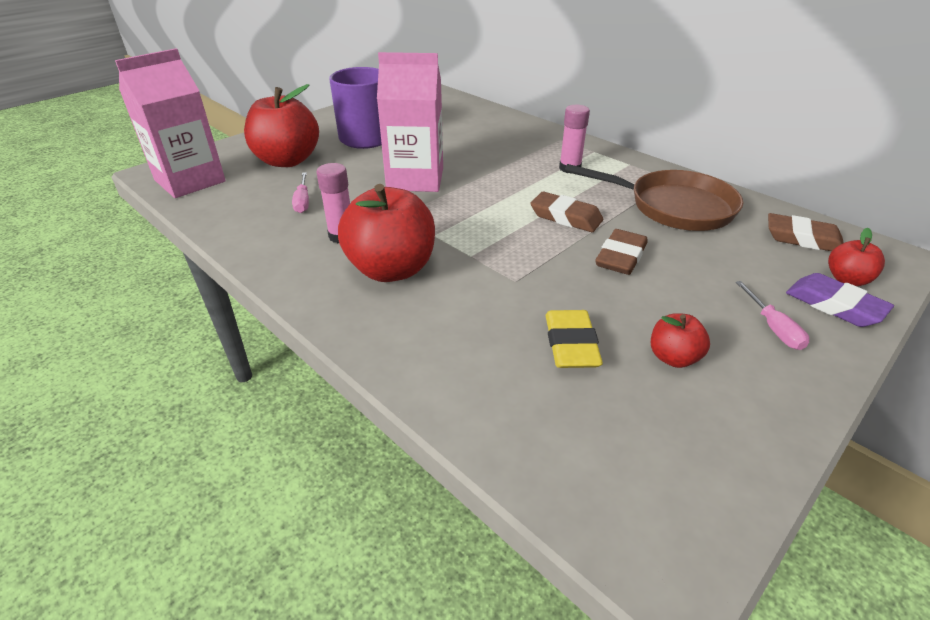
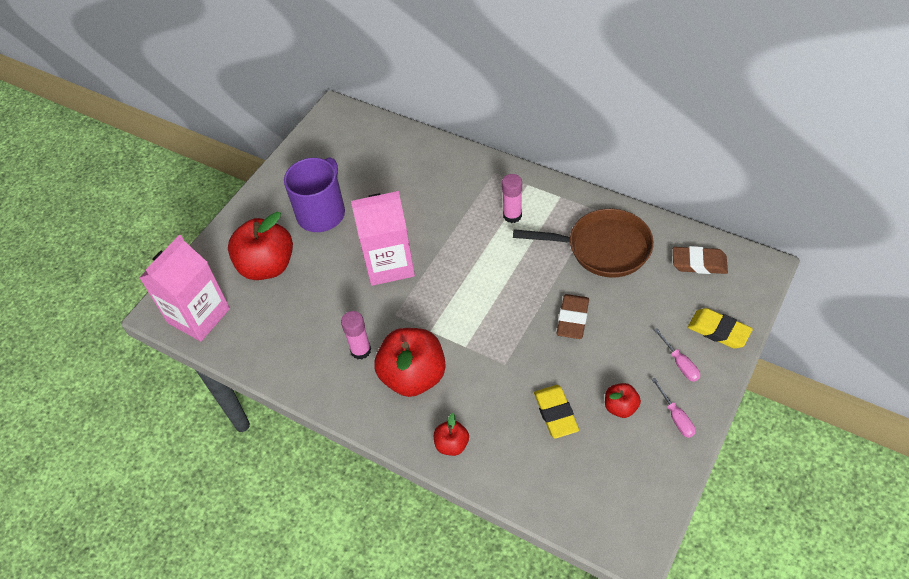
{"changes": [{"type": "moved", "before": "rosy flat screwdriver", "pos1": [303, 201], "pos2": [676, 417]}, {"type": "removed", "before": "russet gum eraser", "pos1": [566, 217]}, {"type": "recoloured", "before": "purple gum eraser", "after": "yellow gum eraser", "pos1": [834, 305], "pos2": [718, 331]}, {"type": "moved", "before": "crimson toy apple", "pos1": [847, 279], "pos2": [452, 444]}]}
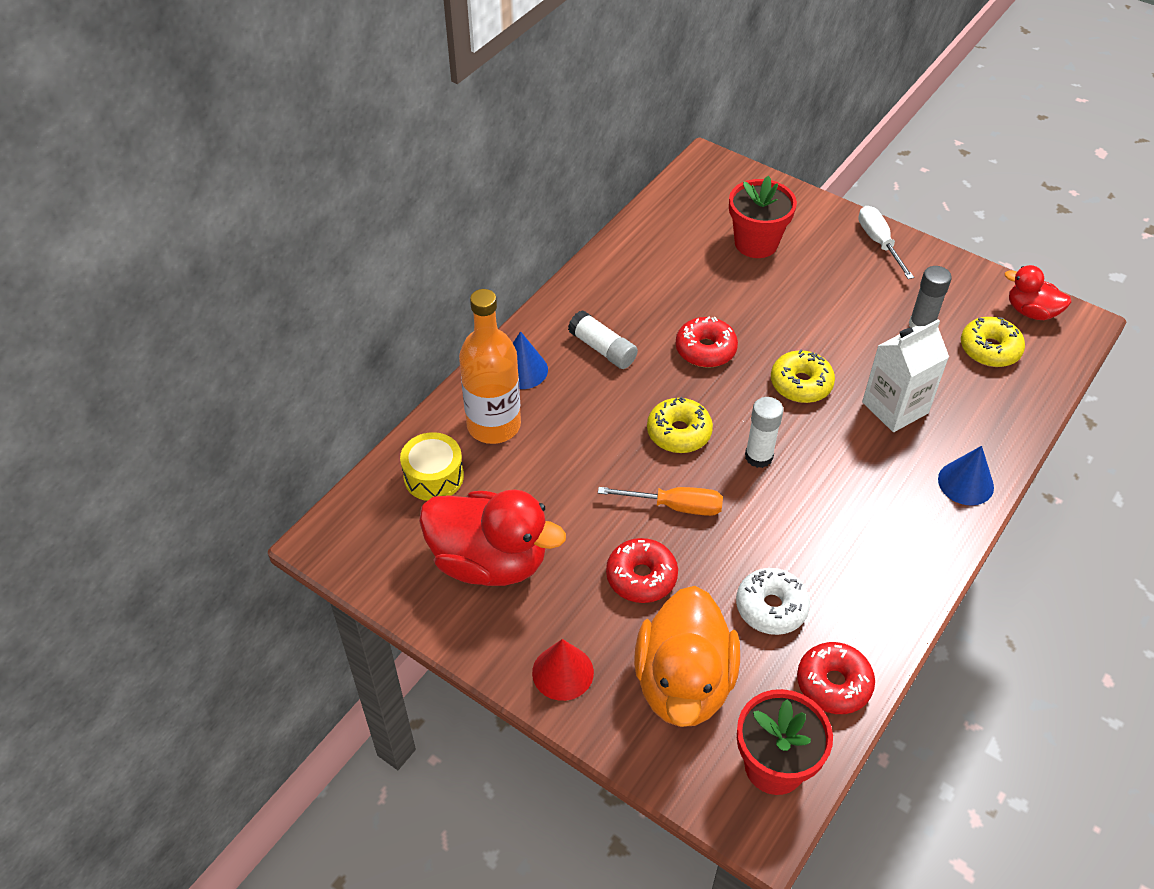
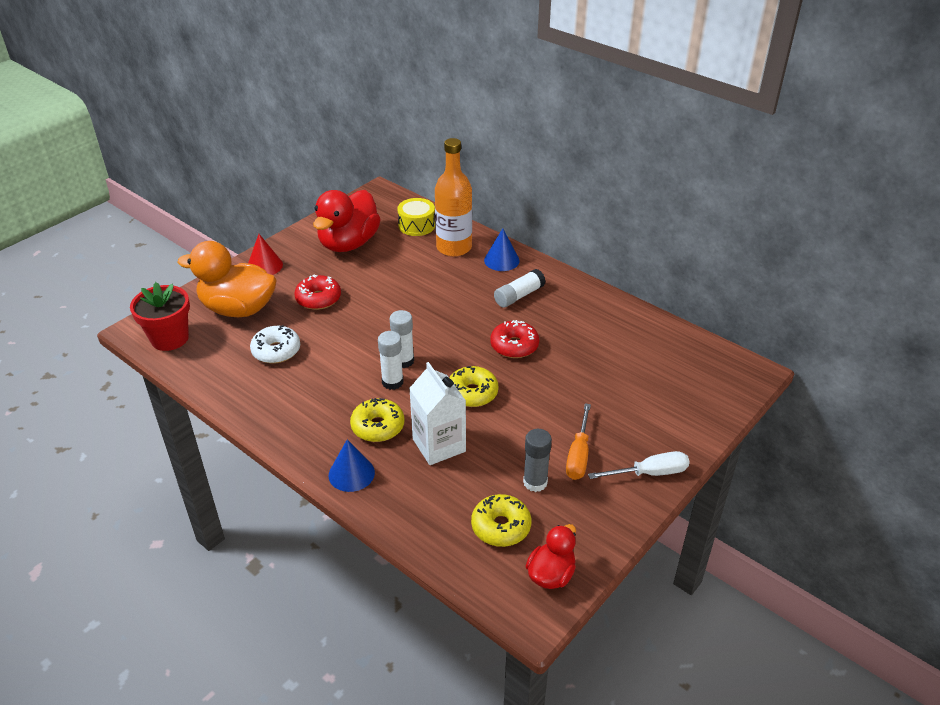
{"changes": [{"type": "moved", "before": "bright orange flat screwdriver", "pos1": [675, 506], "pos2": [578, 455]}, {"type": "moved", "before": "yellow donut", "pos1": [679, 432], "pos2": [378, 426]}, {"type": "removed", "before": "crimson potted plant", "pos1": [756, 243]}, {"type": "removed", "before": "crimson donut", "pos1": [833, 684]}, {"type": "added", "after": "white glue stick", "pos2": [392, 382]}]}
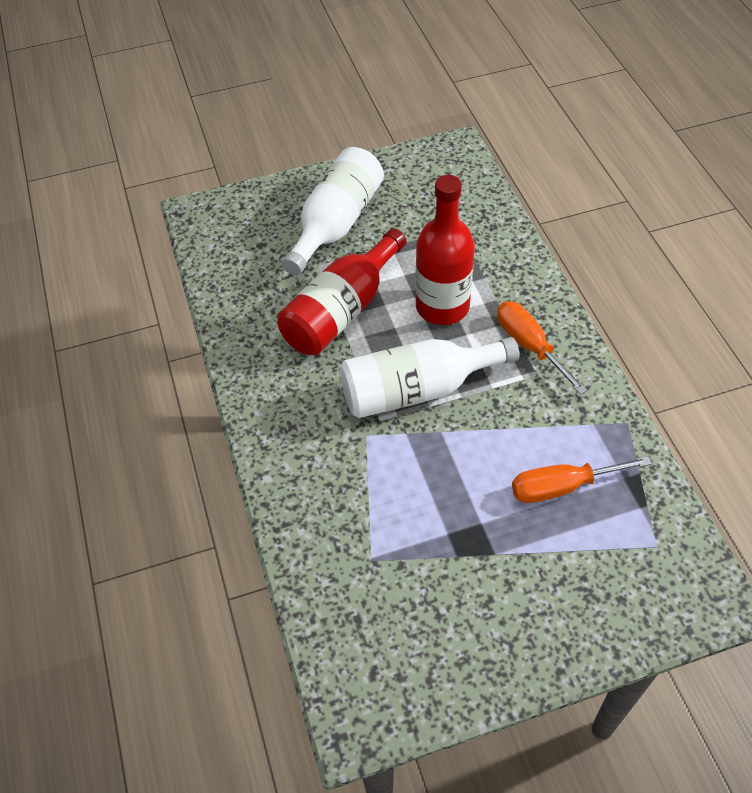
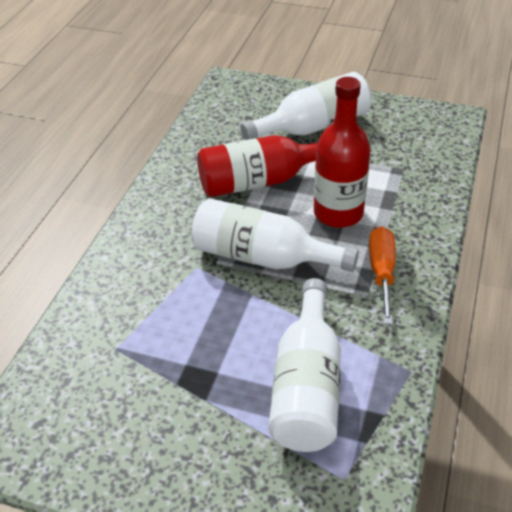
{"changes": [{"type": "replaced", "before": "bright orange flat screwdriver", "after": "white flask", "pos1": [562, 487], "pos2": [307, 385]}]}
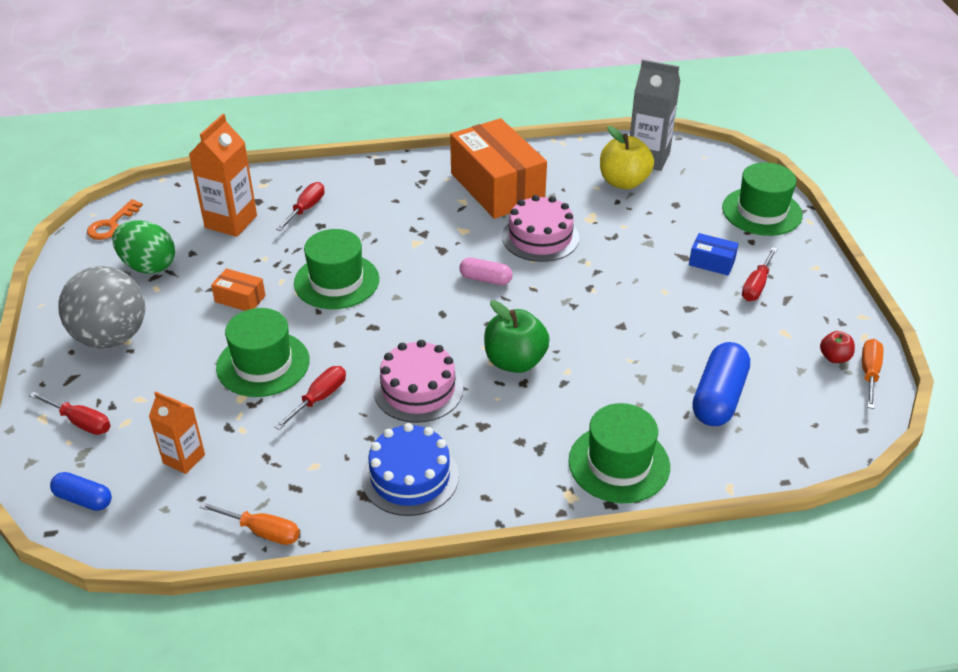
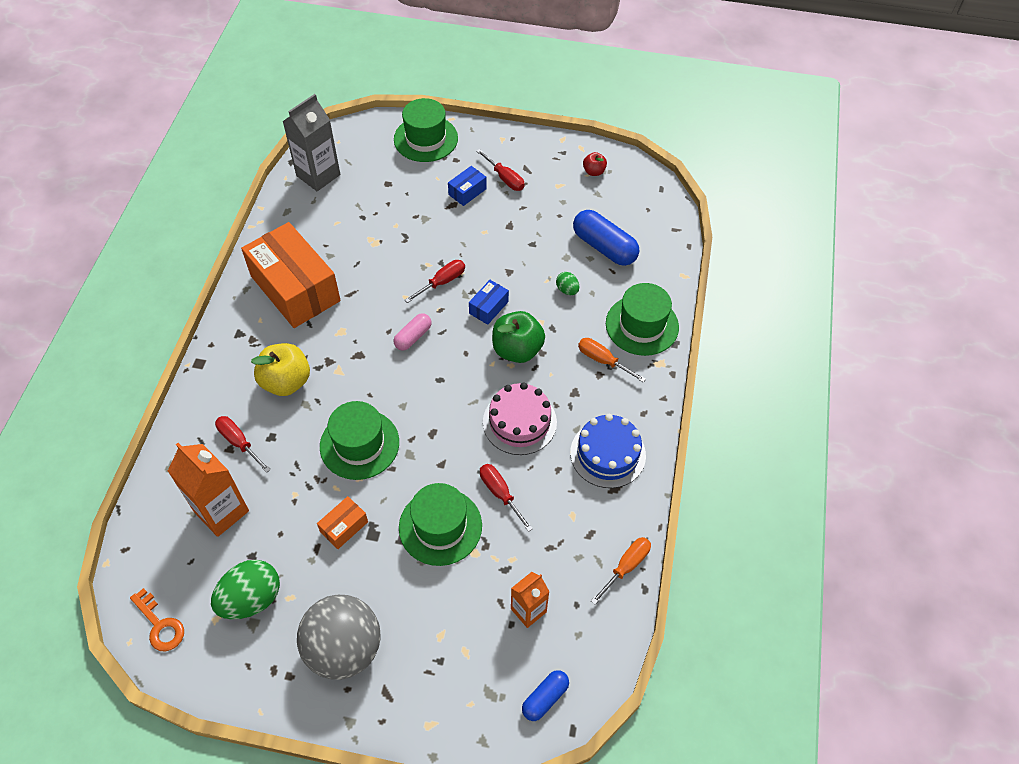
{"changes": [{"type": "moved", "before": "crimson flat screwdriver", "pos1": [80, 422], "pos2": [442, 282]}, {"type": "turned", "before": "bright orange box", "pos1": [497, 187], "pos2": [295, 288], "turn": 60}, {"type": "removed", "before": "rosy layer cake", "pos1": [540, 237]}, {"type": "moved", "before": "yellow toy apple", "pos1": [623, 182], "pos2": [286, 382]}, {"type": "moved", "before": "bright orange flat screwdriver", "pos1": [869, 373], "pos2": [603, 360]}, {"type": "added", "after": "royal blue box", "pos2": [489, 307]}, {"type": "added", "after": "leaf-green egg shape", "pos2": [567, 290]}]}
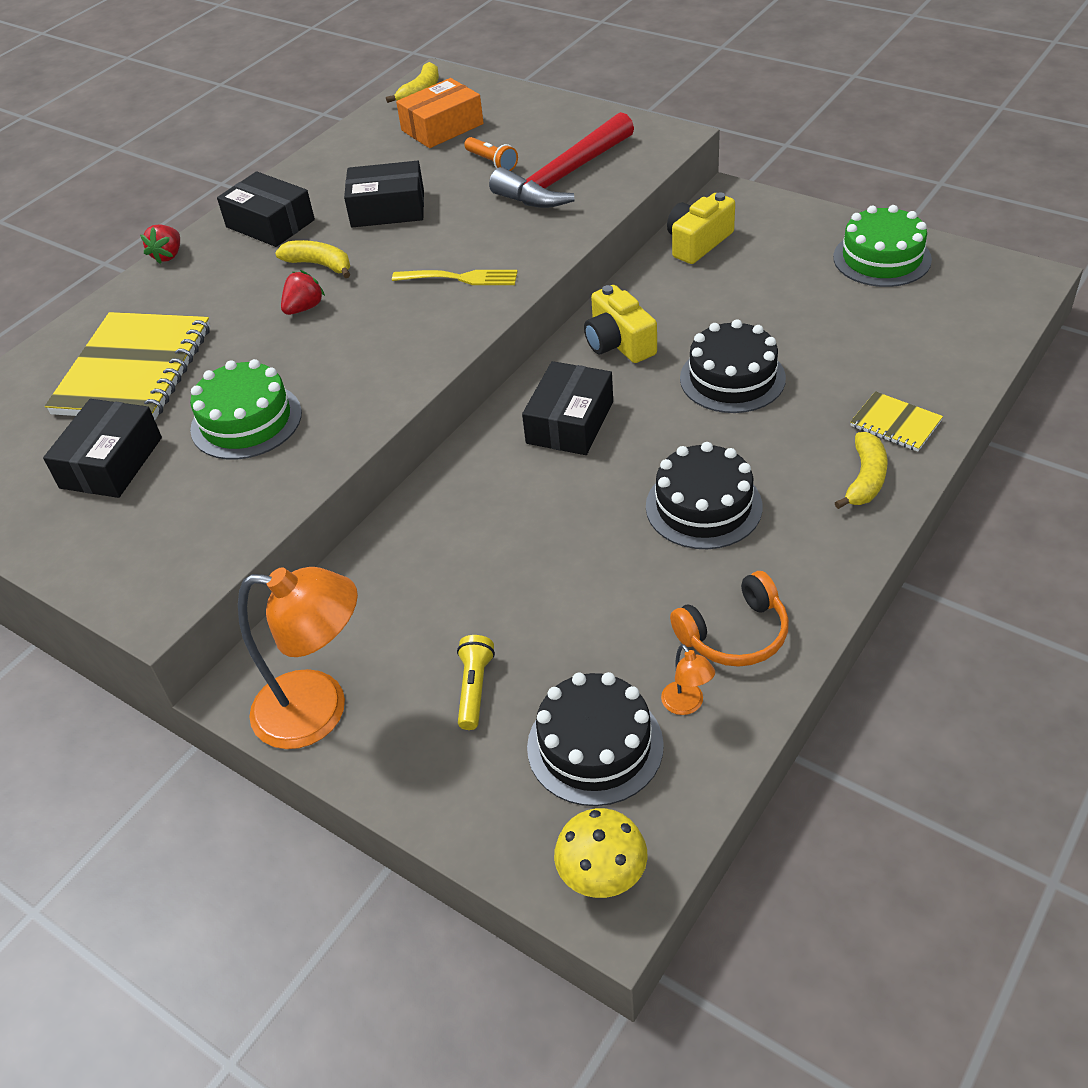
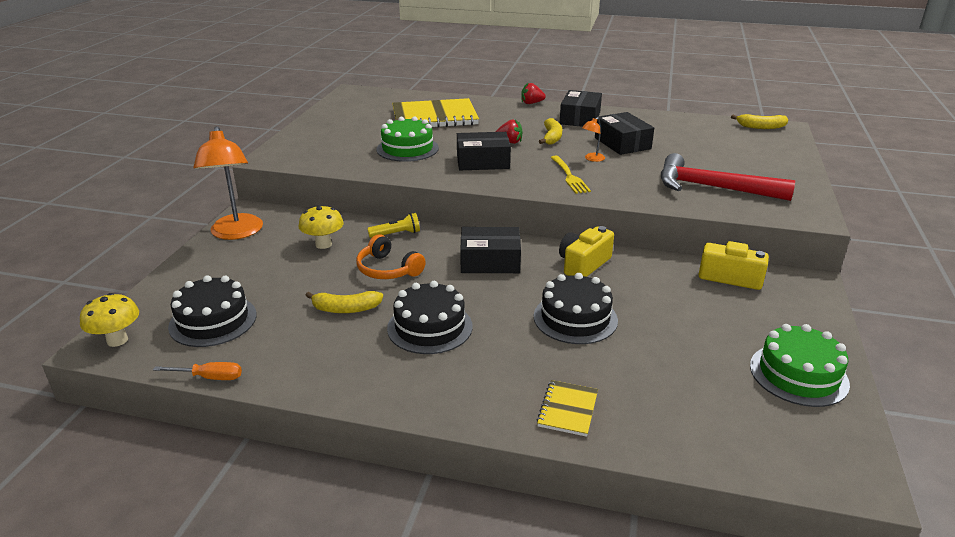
{"changes": [{"type": "moved", "before": "jet-black box", "pos1": [111, 463], "pos2": [483, 162]}, {"type": "removed", "before": "bright orange box", "pos1": [442, 127]}, {"type": "moved", "before": "yellow flashlight", "pos1": [475, 688], "pos2": [396, 234]}, {"type": "removed", "before": "bright orange flashlight", "pos1": [492, 162]}, {"type": "moved", "before": "bright orange lamp", "pos1": [687, 705], "pos2": [592, 159]}, {"type": "moved", "before": "bright orange headset", "pos1": [735, 634], "pos2": [388, 269]}, {"type": "moved", "before": "yellow banana fruit", "pos1": [865, 479], "pos2": [346, 309]}, {"type": "added", "after": "bright orange flat screwdriver", "pos2": [210, 377]}, {"type": "added", "after": "yellow mushroom", "pos2": [323, 244]}]}
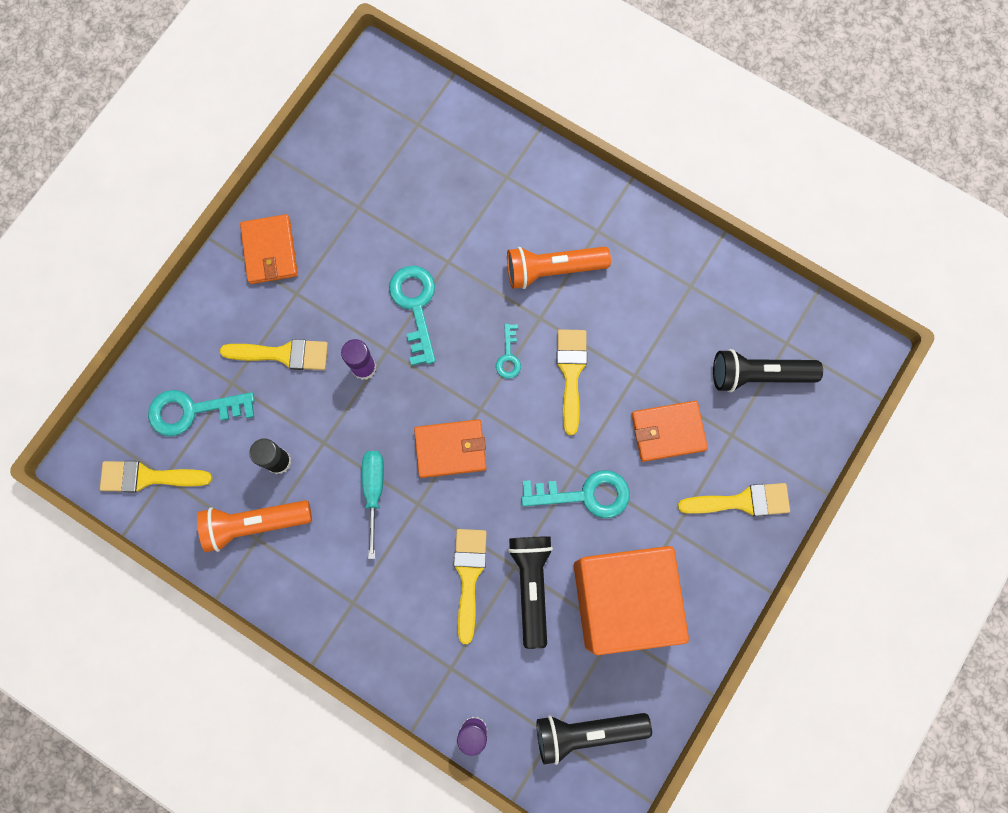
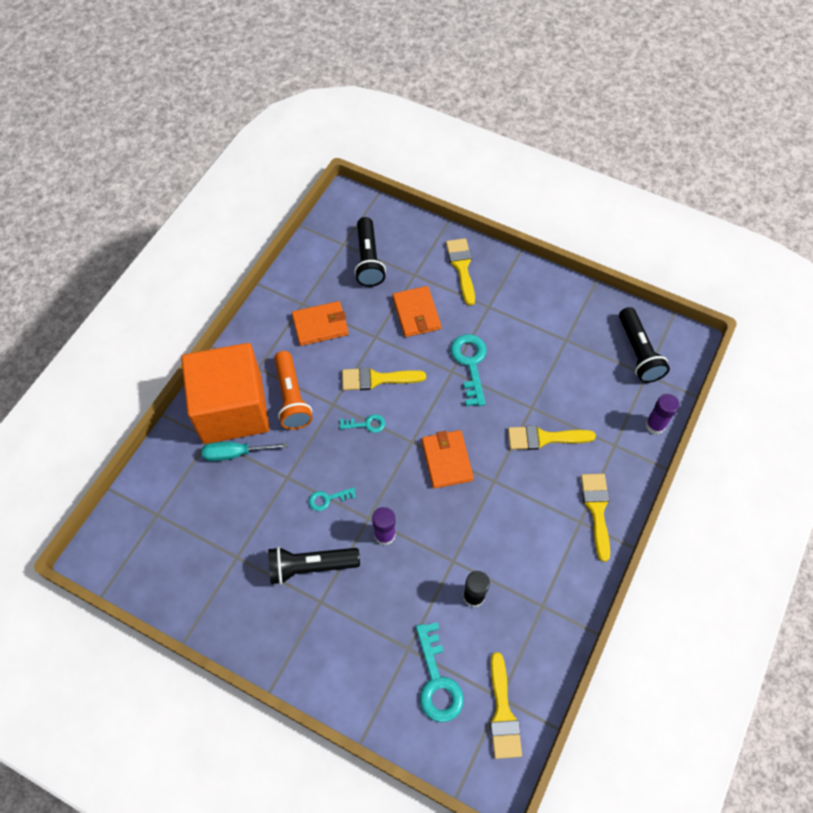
{"changes": [{"type": "removed", "before": "bright orange flashlight", "pos1": [255, 524]}, {"type": "moved", "before": "yellow paint brush", "pos1": [282, 354], "pos2": [596, 510]}, {"type": "moved", "before": "bright orange card wallet", "pos1": [270, 251], "pos2": [320, 325]}, {"type": "moved", "before": "turquoise flat screwdriver", "pos1": [374, 491], "pos2": [235, 453]}, {"type": "resized", "before": "turquoise latchkey", "pos1": [415, 306], "pos2": [328, 499], "scale": 0.54}, {"type": "moved", "before": "jet-black flashlight", "pos1": [531, 586], "pos2": [311, 566]}, {"type": "moved", "before": "bright orange block", "pos1": [622, 599], "pos2": [232, 409]}]}
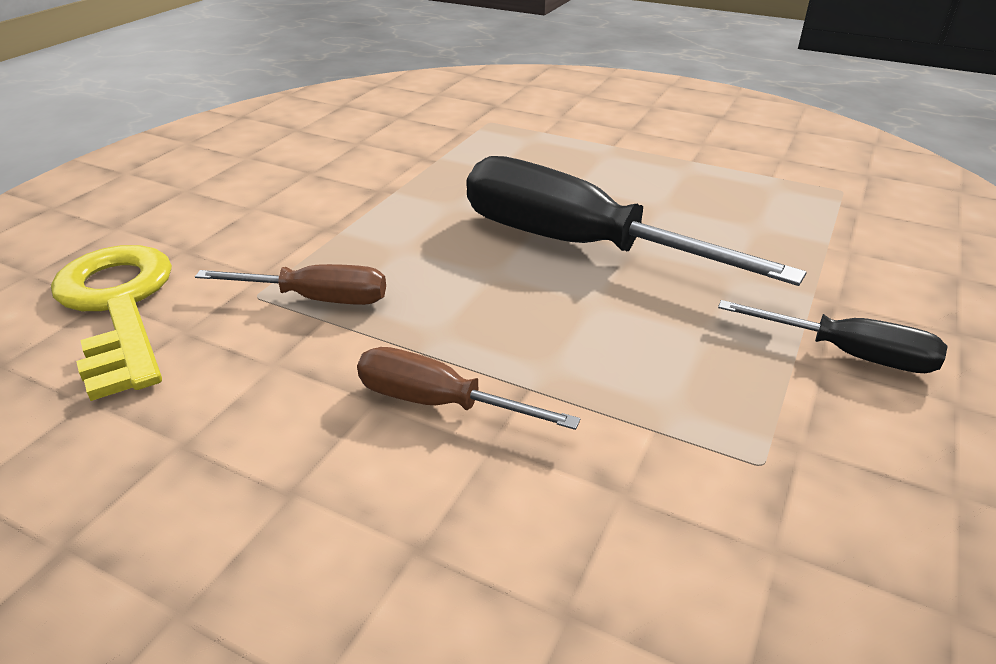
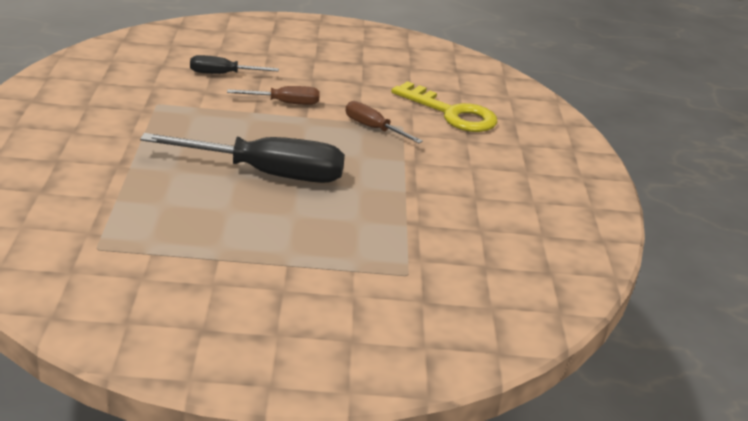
{"changes": [{"type": "turned", "before": "russet flat screwdriver", "pos1": [317, 299], "pos2": [373, 128], "turn": 60}, {"type": "moved", "before": "jet-black flat screwdriver", "pos1": [849, 354], "pos2": [222, 74]}]}
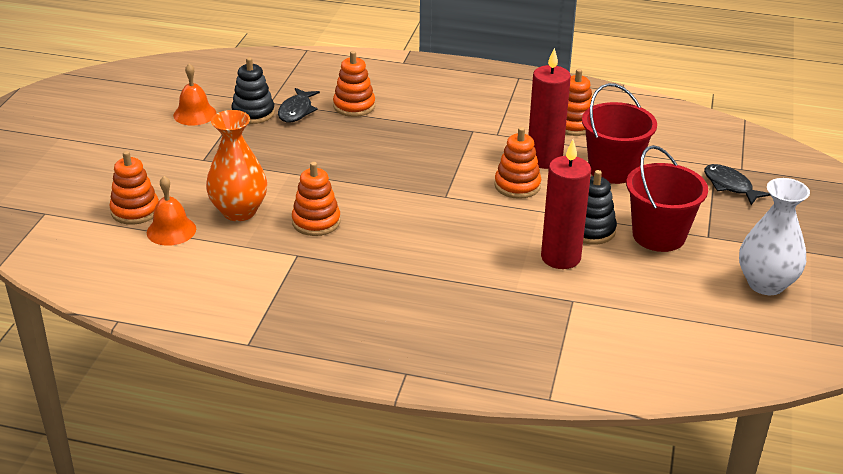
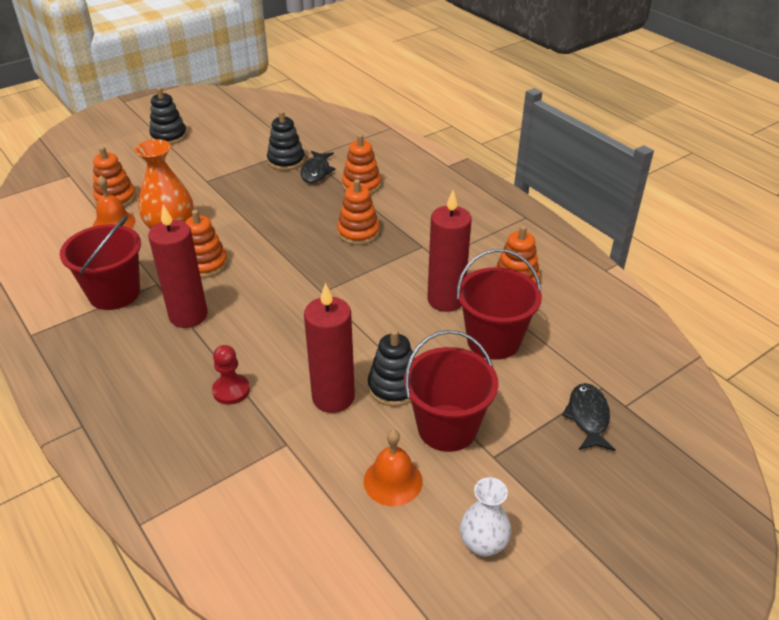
{"changes": [{"type": "moved", "before": "bright orange hand bell", "pos1": [194, 114], "pos2": [393, 481]}, {"type": "turned", "before": "jet-black fish figure", "pos1": [296, 111], "pos2": [316, 172], "turn": -45}, {"type": "moved", "before": "bright orange ring stacker", "pos1": [517, 185], "pos2": [358, 233]}, {"type": "resized", "before": "white tall vase", "pos1": [766, 284], "pos2": [483, 544], "scale": 0.63}, {"type": "added", "after": "crimson pail", "pos2": [114, 293]}, {"type": "added", "after": "crimson wax candle", "pos2": [188, 316]}, {"type": "added", "after": "jet-black ring stacker", "pos2": [169, 136]}, {"type": "added", "after": "crimson game pawn", "pos2": [231, 390]}]}
